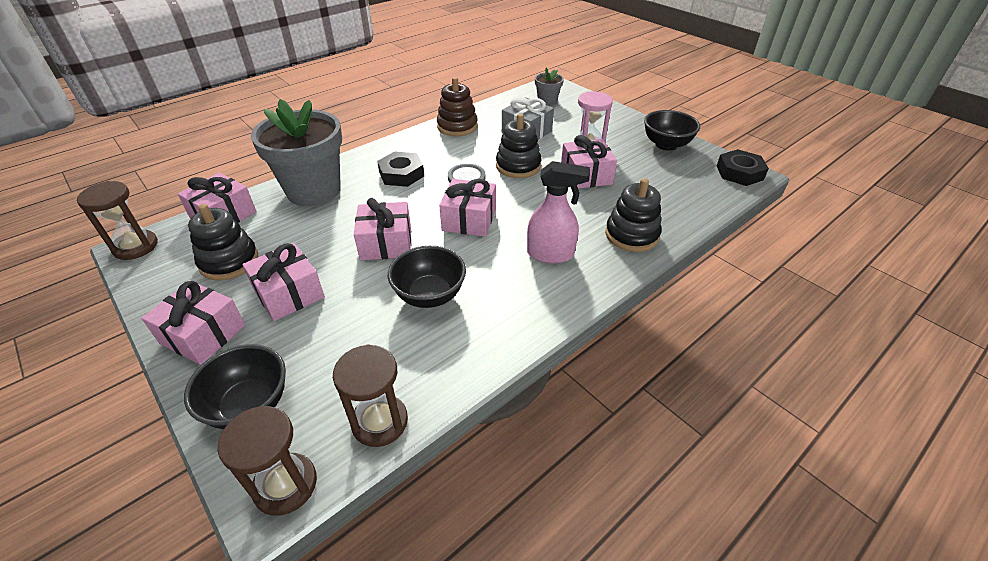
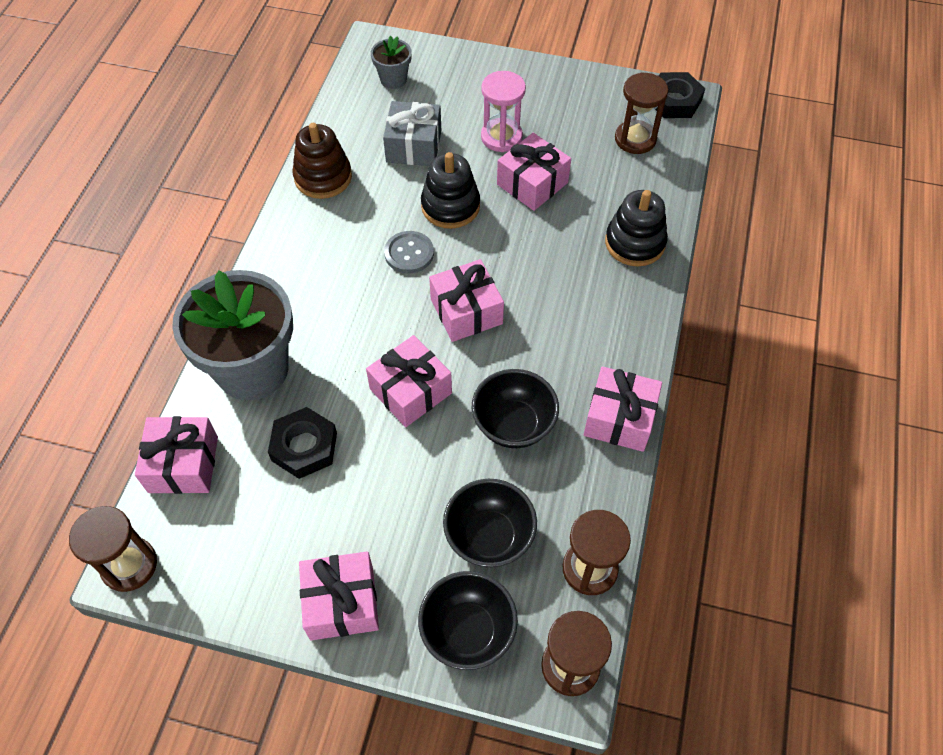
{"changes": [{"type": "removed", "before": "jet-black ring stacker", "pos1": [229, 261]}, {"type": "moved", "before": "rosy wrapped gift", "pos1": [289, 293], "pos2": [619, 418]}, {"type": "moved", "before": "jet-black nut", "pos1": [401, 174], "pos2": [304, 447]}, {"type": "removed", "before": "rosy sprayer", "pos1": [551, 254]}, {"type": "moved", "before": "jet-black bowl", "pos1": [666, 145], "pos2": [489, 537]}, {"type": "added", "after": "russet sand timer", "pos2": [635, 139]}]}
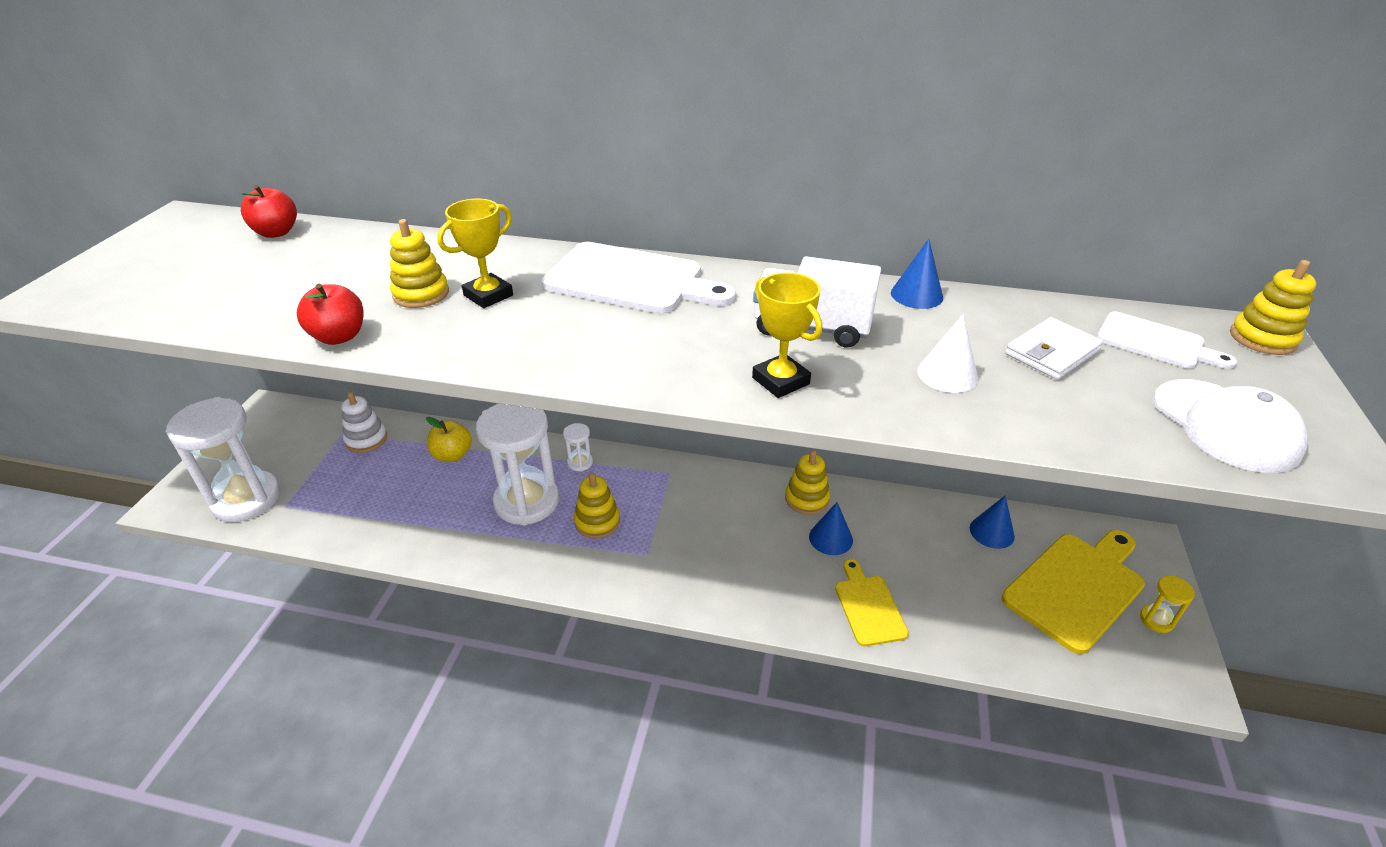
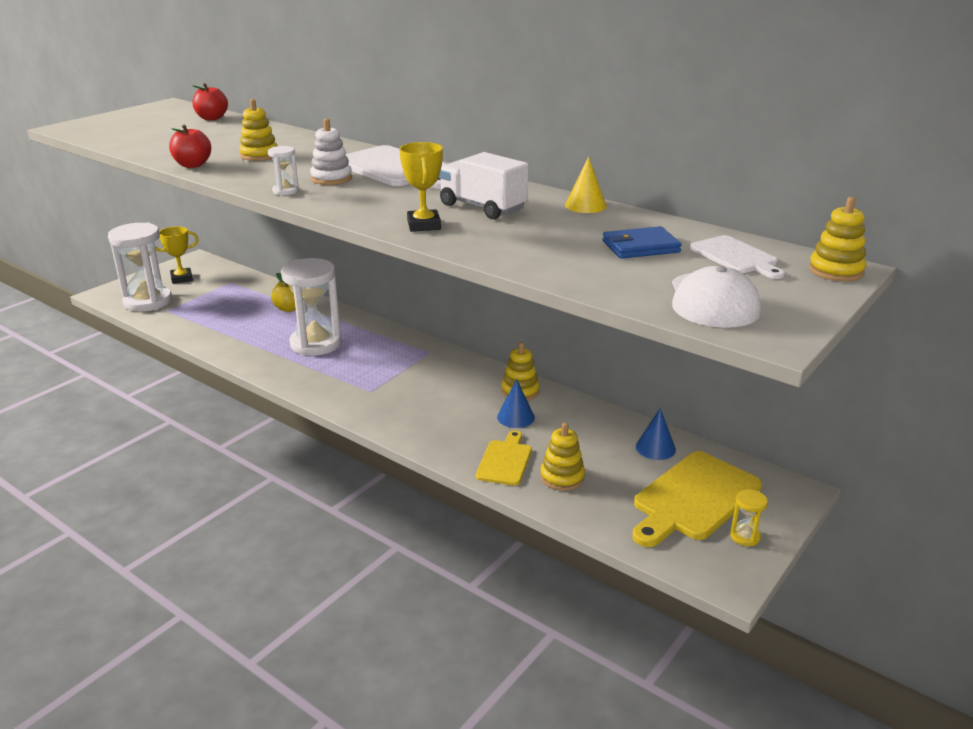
{"changes": [{"type": "moved", "before": "white ring stacker", "pos1": [366, 439], "pos2": [331, 178]}, {"type": "moved", "before": "yellow award cup", "pos1": [488, 295], "pos2": [181, 278]}, {"type": "moved", "before": "white sand timer", "pos1": [580, 462], "pos2": [285, 191]}, {"type": "moved", "before": "yellow ring stacker", "pos1": [597, 522], "pos2": [562, 477]}, {"type": "recoloured", "before": "royal blue solid cone", "after": "yellow solid cone", "pos1": [916, 295], "pos2": [585, 205]}, {"type": "removed", "before": "white solid cone", "pos1": [947, 374]}, {"type": "turned", "before": "yellow chopping board", "pos1": [1076, 587], "pos2": [693, 498], "turn": 150}, {"type": "recoloured", "before": "white card wallet", "after": "royal blue card wallet", "pos1": [1051, 352], "pos2": [640, 247]}]}
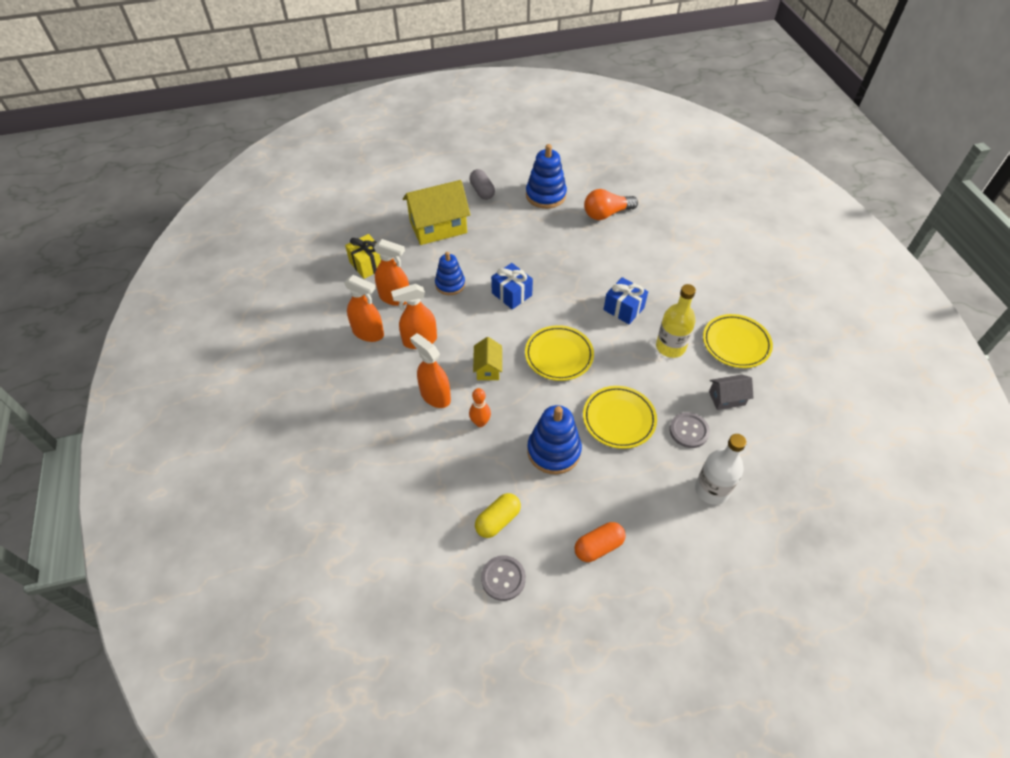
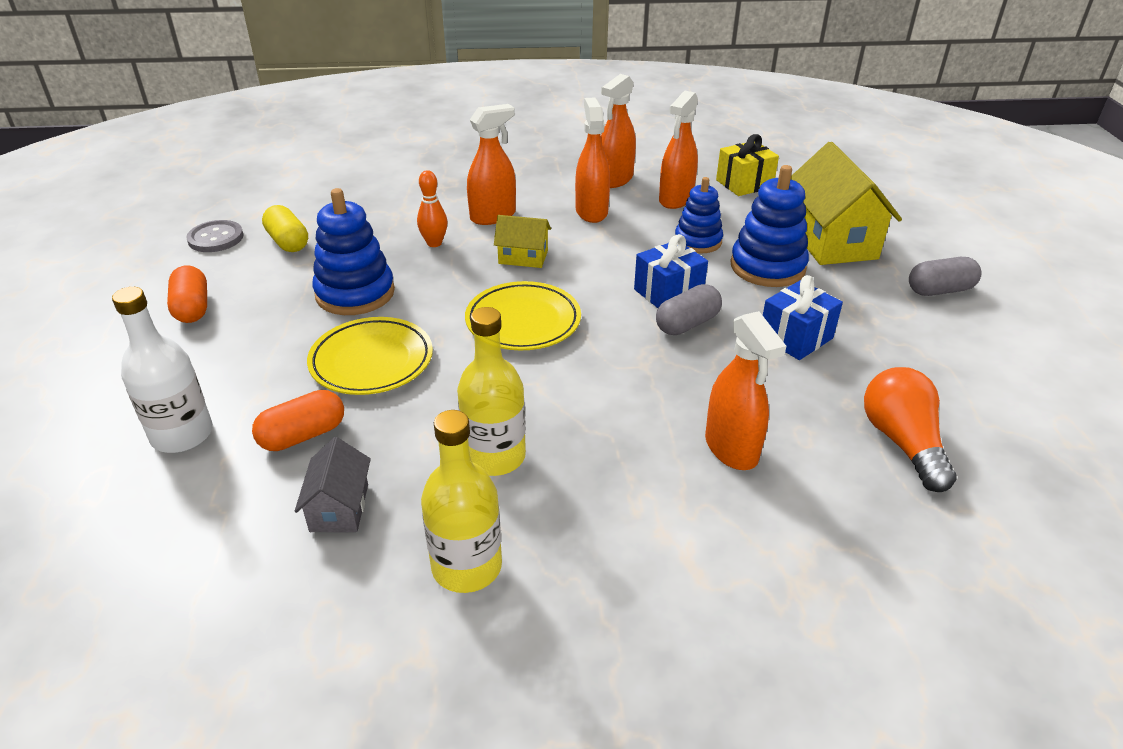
{"changes": [{"type": "moved", "before": "royal blue ring stacker", "pos1": [545, 195], "pos2": [767, 267]}, {"type": "moved", "before": "royal blue wrapped gift", "pos1": [623, 309], "pos2": [795, 337]}, {"type": "replaced", "before": "gray shirt button", "after": "bright orange capsule", "pos1": [689, 431], "pos2": [303, 435]}, {"type": "replaced", "before": "yellow plate", "after": "yellow flask", "pos1": [736, 343], "pos2": [467, 567]}, {"type": "added", "after": "gray capsule", "pos2": [687, 324]}, {"type": "added", "after": "bright orange sprayer", "pos2": [731, 448]}]}
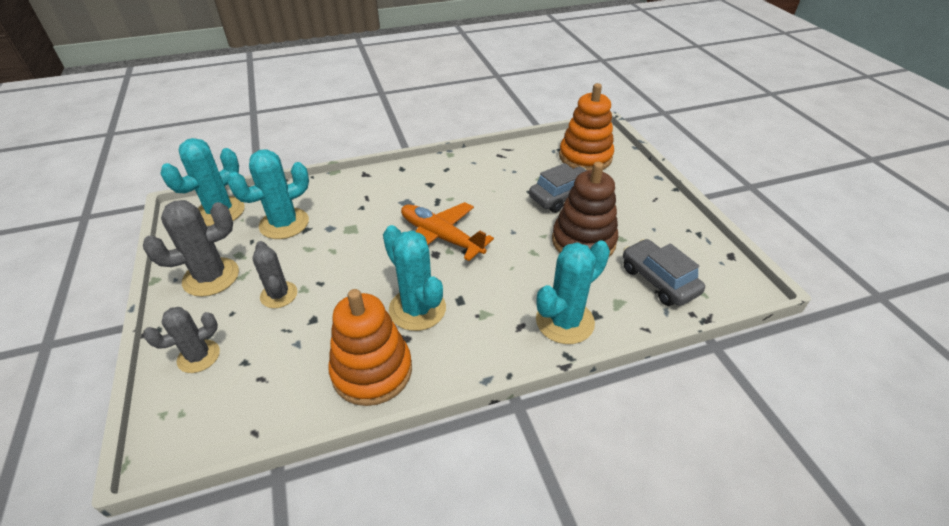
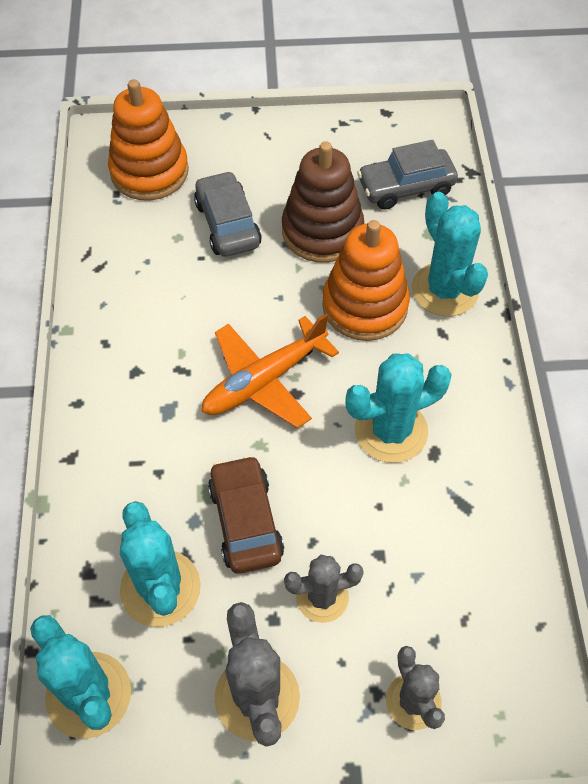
{"changes": [{"type": "moved", "before": "bright orange ring stacker", "pos1": [372, 371], "pos2": [365, 306]}, {"type": "added", "after": "russet automobile", "pos2": [245, 521]}]}
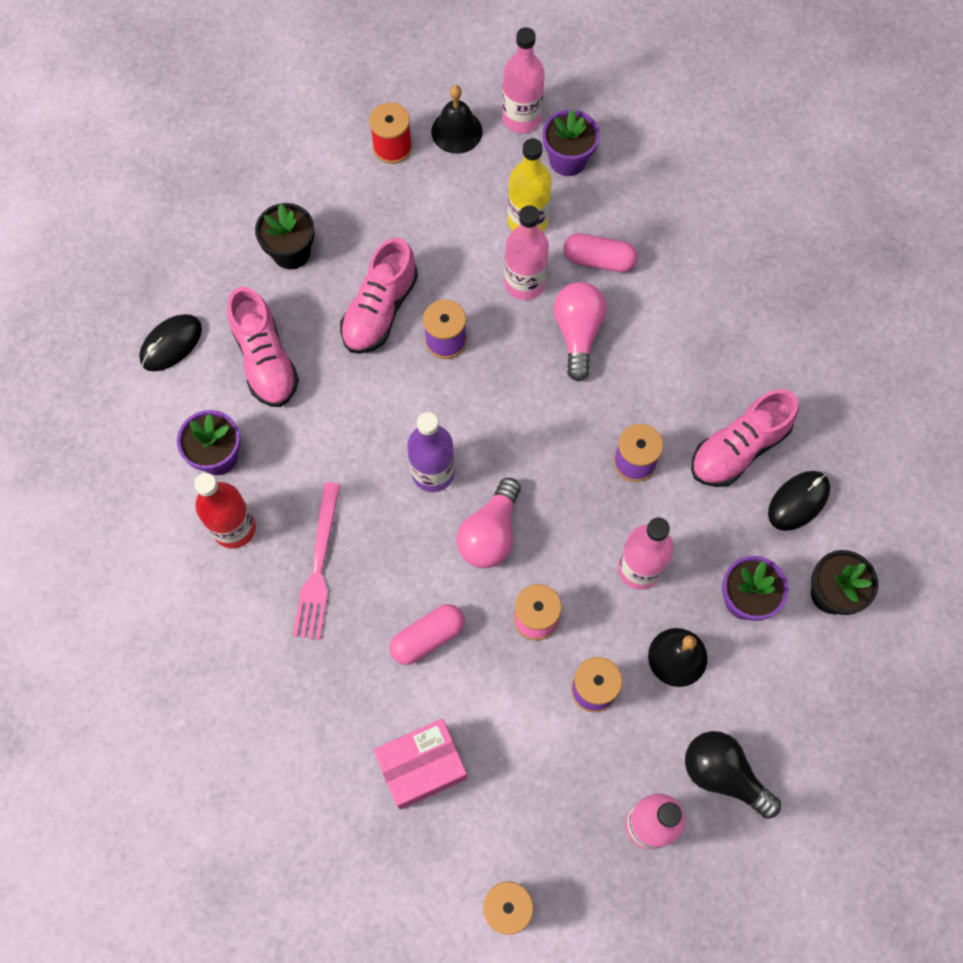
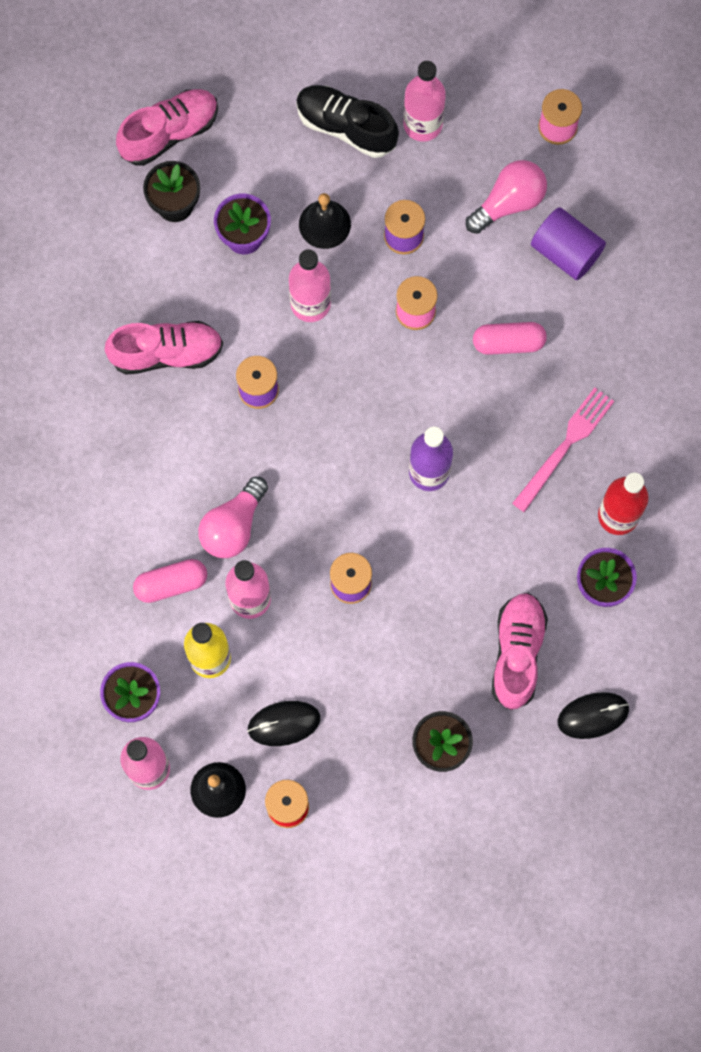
{"changes": [{"type": "moved", "before": "rosy shoe", "pos1": [380, 310], "pos2": [169, 133]}, {"type": "replaced", "before": "rosy box", "after": "purple solid cylinder", "pos1": [422, 767], "pos2": [566, 252]}, {"type": "moved", "before": "rosy lightbulb", "pos1": [490, 534], "pos2": [509, 202]}, {"type": "turned", "before": "rosy capsule", "pos1": [599, 260], "pos2": [171, 584], "turn": -60}, {"type": "replaced", "before": "jet-black lightbulb", "after": "jet-black shoe", "pos1": [723, 774], "pos2": [346, 127]}, {"type": "moved", "before": "jet-black PC mouse", "pos1": [798, 501], "pos2": [284, 723]}]}
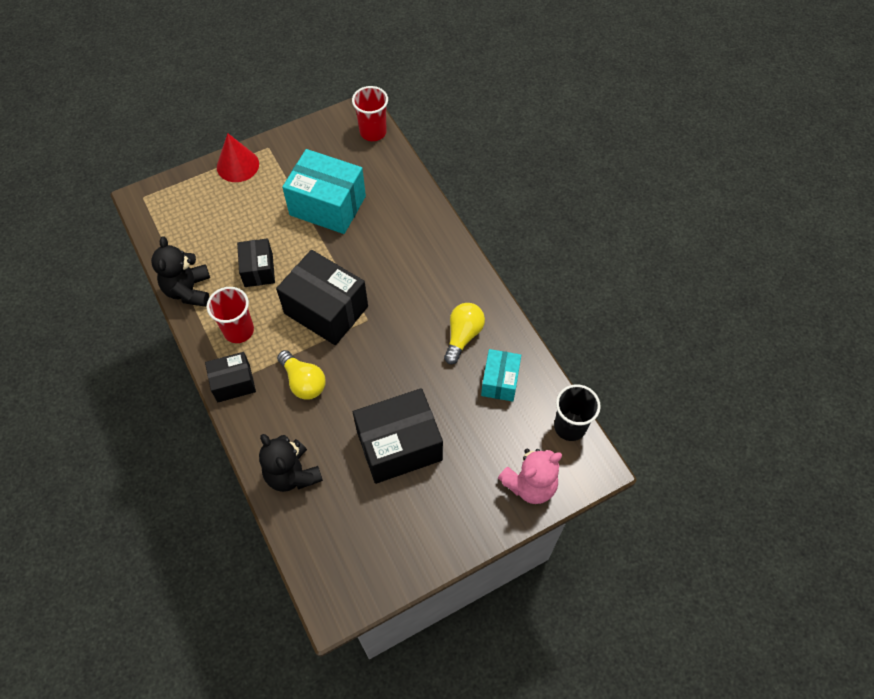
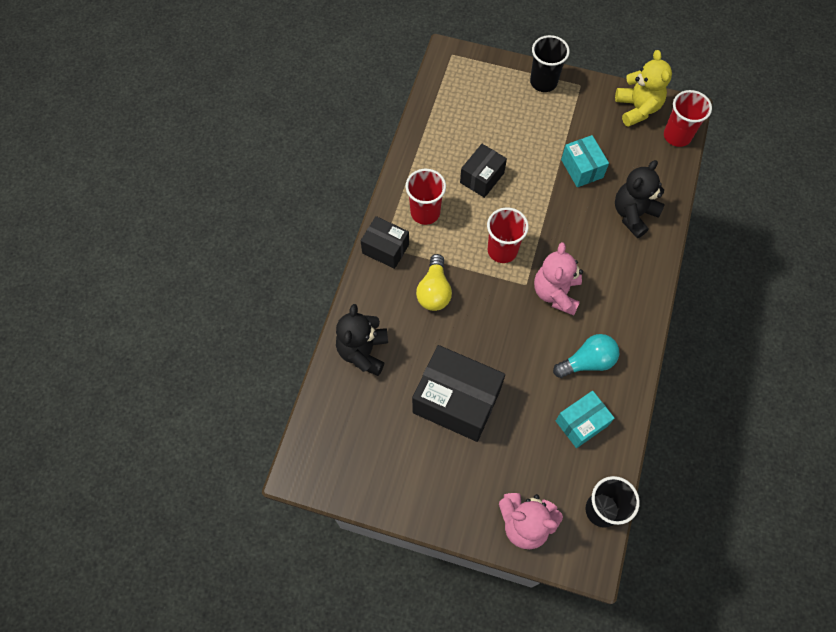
{"changes": [{"type": "moved", "before": "jet-black stuffed bear", "pos1": [188, 290], "pos2": [633, 214]}, {"type": "replaced", "before": "crimson solid cone", "after": "jet-black tumbler", "pos1": [238, 165], "pos2": [543, 82]}, {"type": "replaced", "before": "jet-black box", "after": "crimson tumbler", "pos1": [326, 310], "pos2": [502, 250]}, {"type": "resized", "before": "turquoise box", "pos1": [327, 206], "pos2": [582, 168], "scale": 0.57}, {"type": "recoloured", "before": "yellow lightbulb", "after": "turquoise lightbulb", "pos1": [463, 336], "pos2": [587, 361]}, {"type": "added", "after": "rosy stuffed bear", "pos2": [556, 293]}, {"type": "added", "after": "yellow stuffed bear", "pos2": [637, 108]}]}
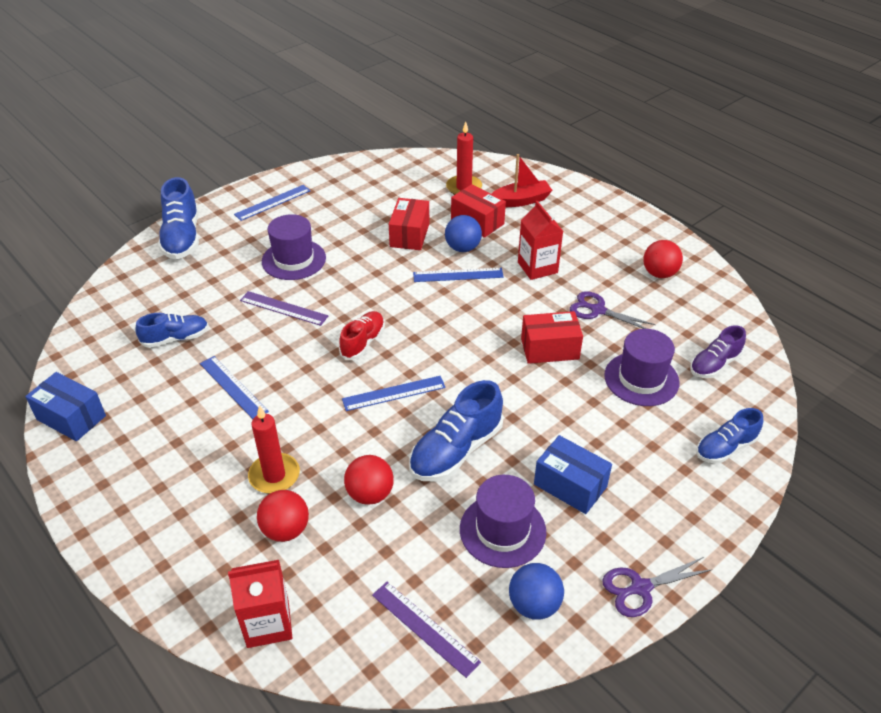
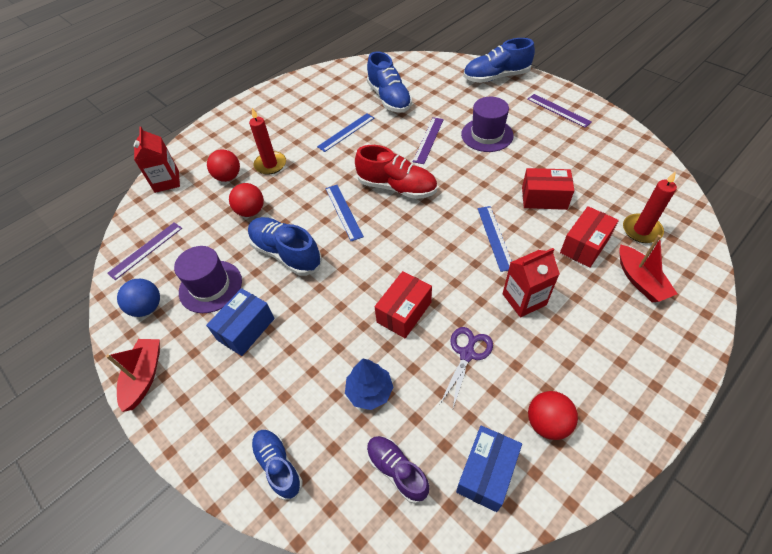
{"changes": [{"type": "moved", "before": "royal blue box", "pos1": [71, 418], "pos2": [486, 473]}, {"type": "resized", "before": "royal blue shoe", "pos1": [175, 338], "pos2": [389, 98], "scale": 1.57}, {"type": "recoloured", "before": "royal blue ruler", "after": "purple ruler", "pos1": [273, 202], "pos2": [558, 110]}, {"type": "resized", "before": "crimson shoe", "pos1": [363, 342], "pos2": [397, 187], "scale": 1.57}, {"type": "removed", "before": "royal blue ball", "pos1": [462, 248]}, {"type": "turned", "before": "crimson box", "pos1": [549, 349], "pos2": [404, 312], "turn": 45}, {"type": "replaced", "before": "purple pair of scissors", "after": "crimson sailboat", "pos1": [640, 588], "pos2": [144, 376]}, {"type": "replaced", "before": "purple hat", "after": "royal blue toy tree", "pos1": [641, 379], "pos2": [369, 391]}]}
